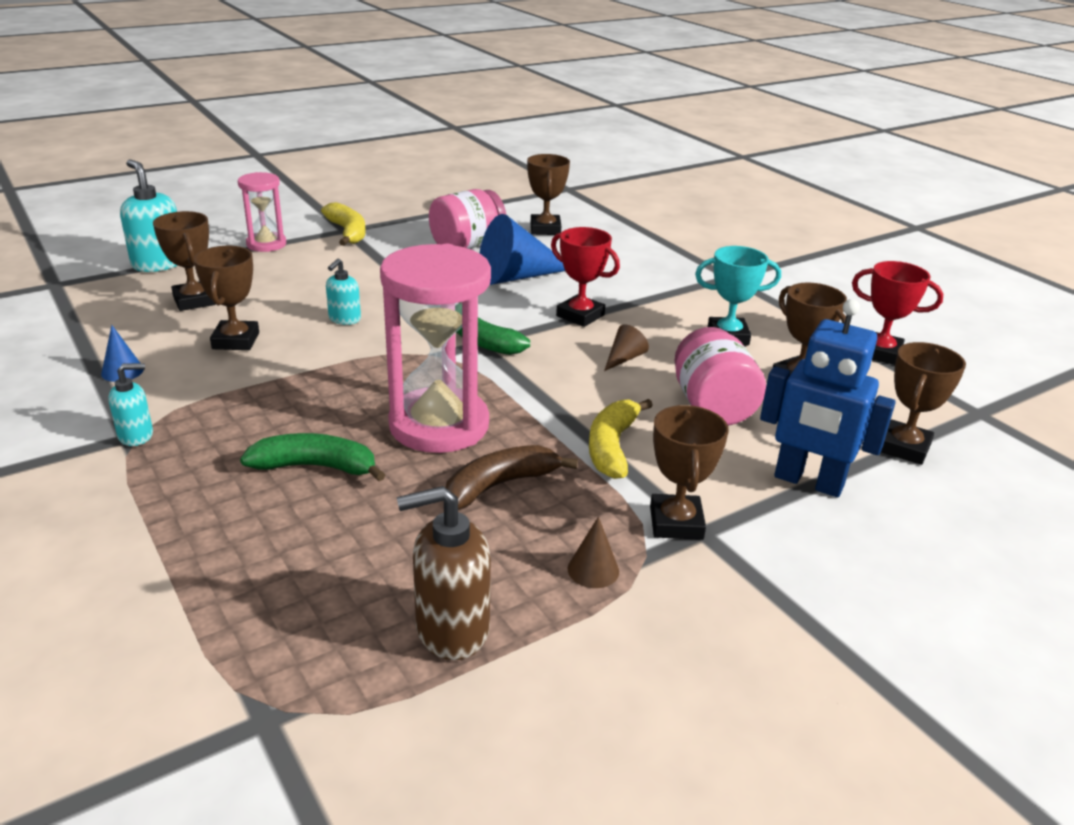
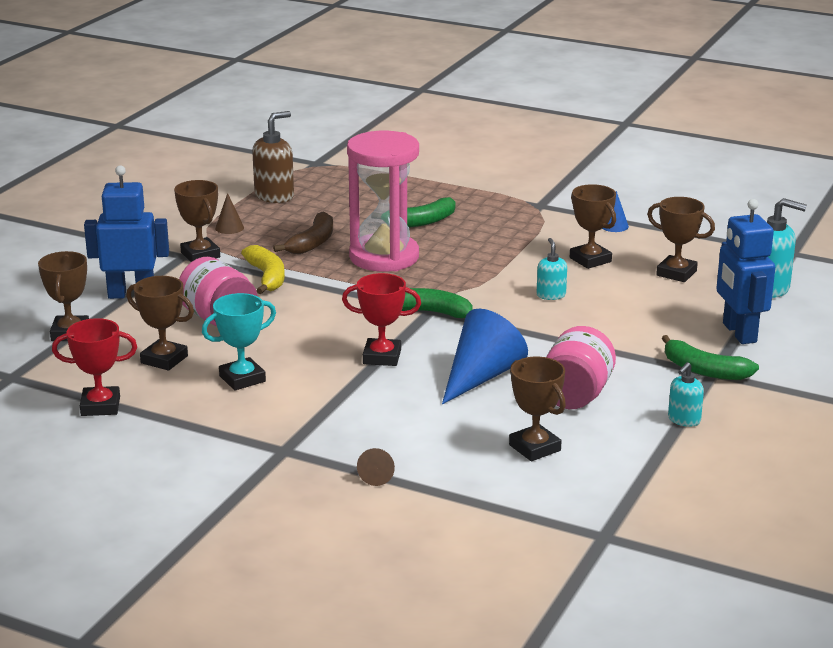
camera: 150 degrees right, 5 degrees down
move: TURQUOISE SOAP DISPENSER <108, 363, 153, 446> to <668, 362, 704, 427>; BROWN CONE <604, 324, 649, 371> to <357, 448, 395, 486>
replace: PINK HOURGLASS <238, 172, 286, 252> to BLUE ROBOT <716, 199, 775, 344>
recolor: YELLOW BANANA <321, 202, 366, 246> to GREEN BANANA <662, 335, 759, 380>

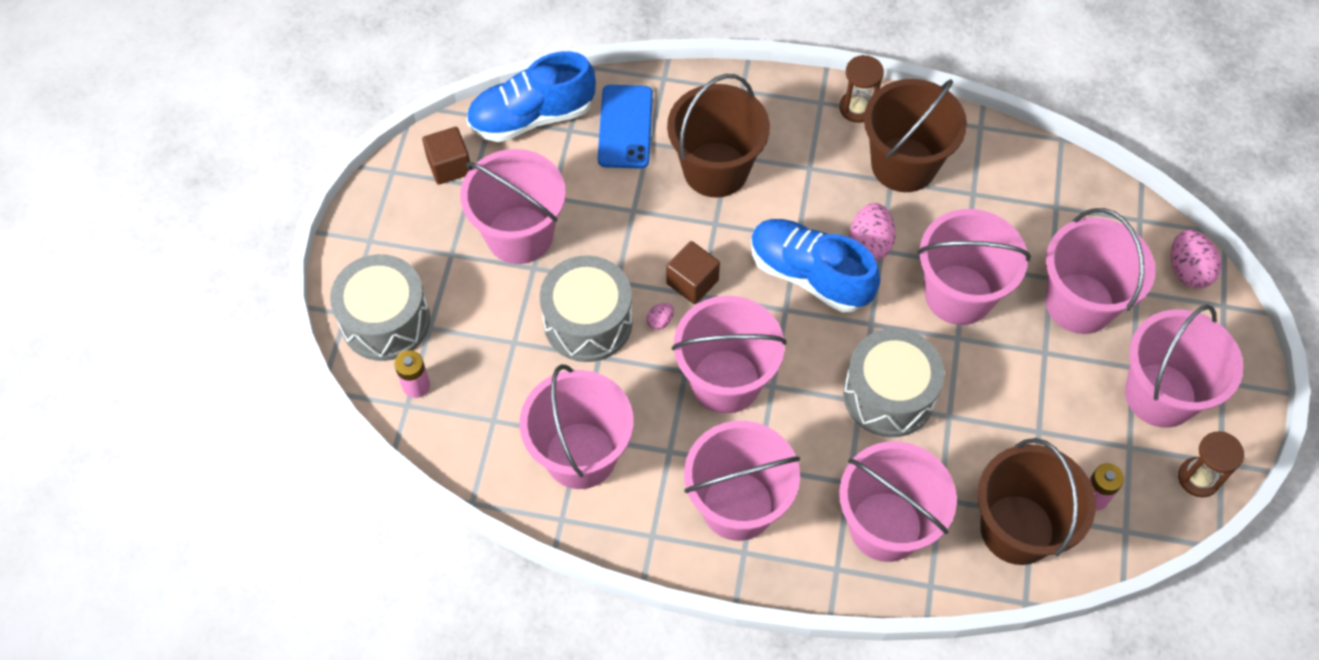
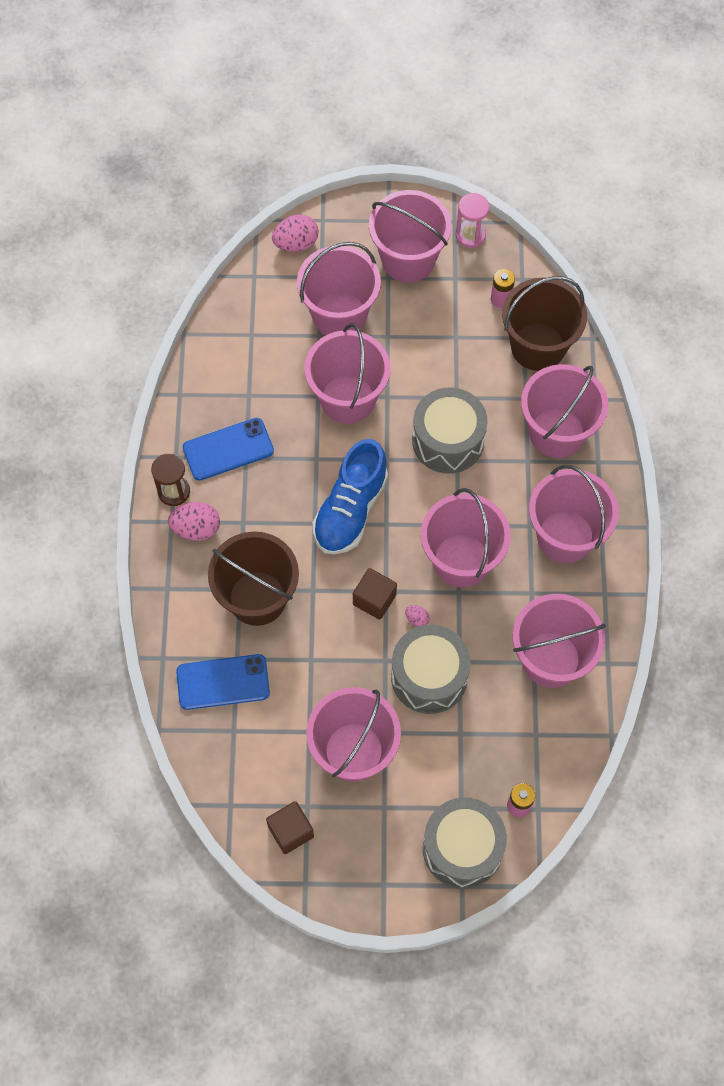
camera: 100 degrees left, 5 degrees up
delete: BLUE SHOE <466, 51, 596, 142>
move: PINK EGG <849, 203, 896, 261> to <168, 502, 220, 541>
replace: BROWN BUCKET <864, 79, 967, 192> to BLUE PHONE <183, 418, 274, 481>
recolor: BROWN HOURGLASS <1178, 431, 1244, 497> to PINK HOURGLASS <456, 193, 489, 248>

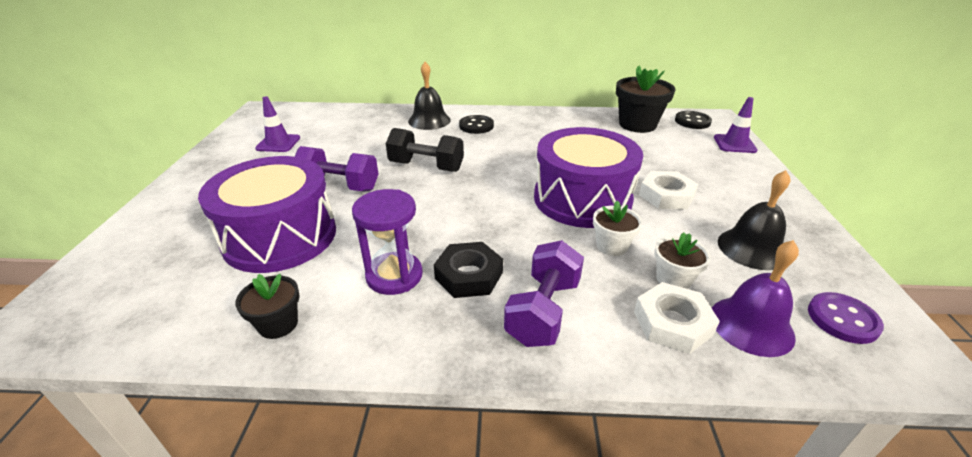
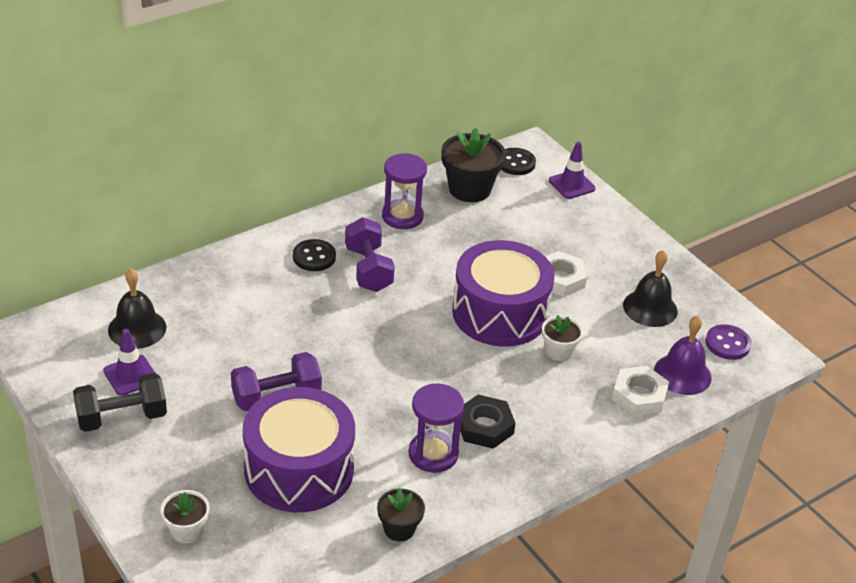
camera: 40 degrees left, 5 degrees up
insert: PURPLE HOURGLASS <382, 153, 427, 229>
move: BLACK DUMBBELL <386, 128, 464, 172> to <73, 373, 167, 432>; BLACK BELL <408, 62, 451, 130> to <108, 269, 166, 349>; PURPLE DUMBBELL <504, 240, 584, 347> to <345, 217, 395, 292>; WHITE FLOWER POT <654, 232, 711, 289> to <161, 490, 209, 543>

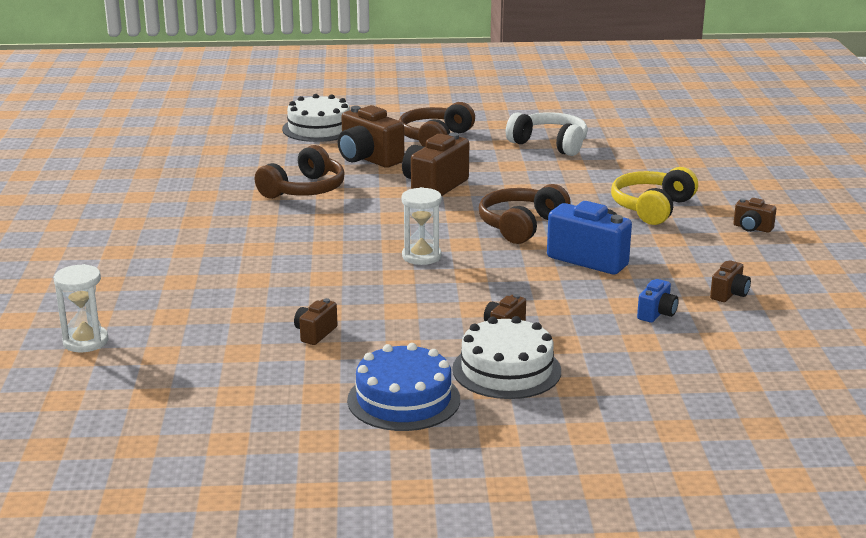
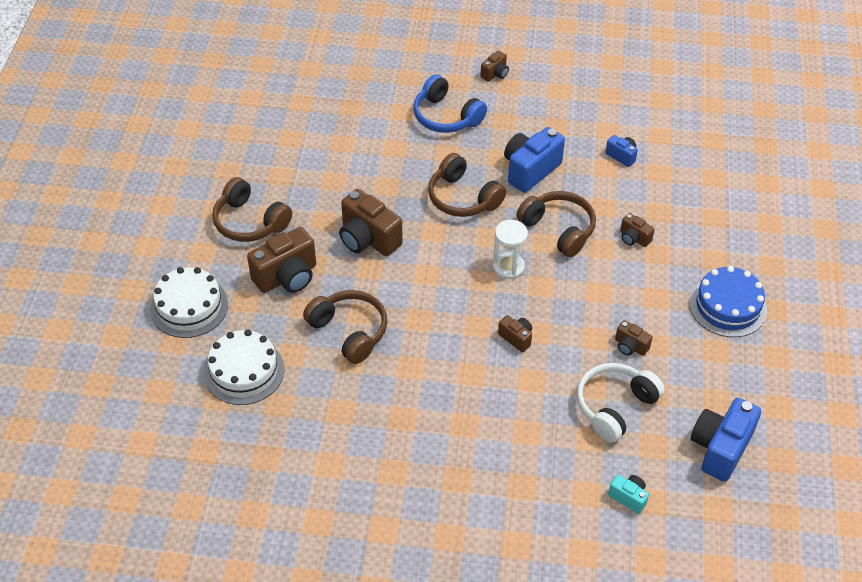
camera: 80 degrees left, 25 degrees up
insert: BROWN HEADPHONES <516, 191, 596, 257>; BLUE CAMERA <691, 398, 761, 482>
move: WHITE CAKE <452, 316, 561, 399> to <204, 330, 284, 405>; WHITE HEADPHONES <506, 112, 588, 156> to <577, 363, 665, 442>; BROWN CAMERA <710, 260, 751, 302> to <498, 315, 532, 352>
replace: WHITE HOURGLASS <54, 264, 109, 352> to TURQUOISE CAMERA <608, 475, 649, 514>
recolor: YELLOW HEADPHONES <611, 167, 698, 225> to BLUE HEADPHONES <413, 74, 487, 133>

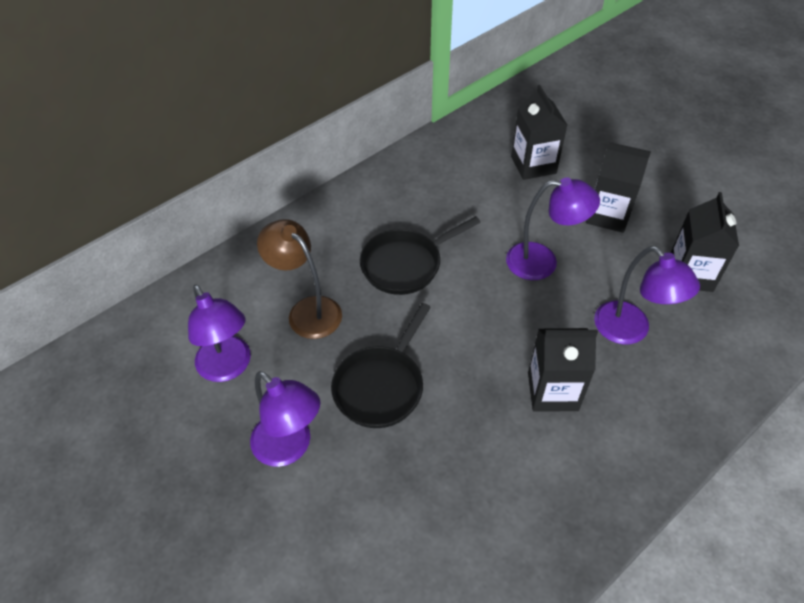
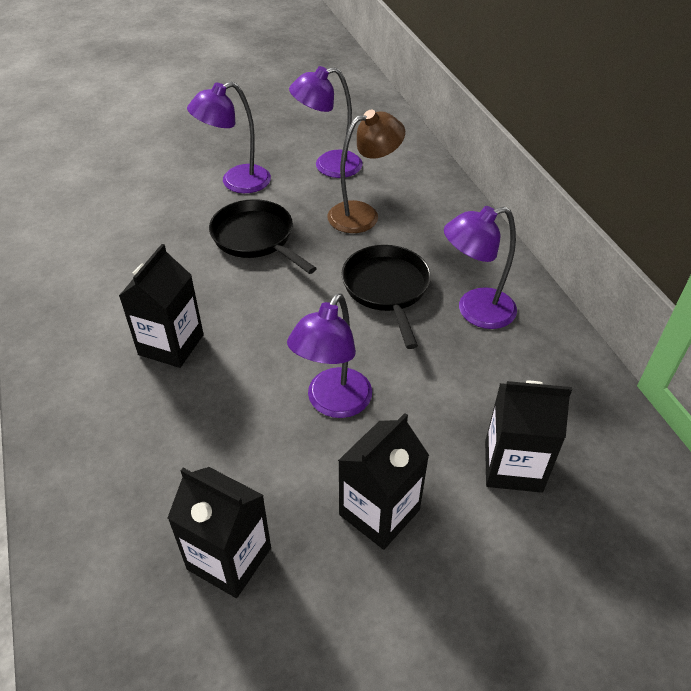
camera: 110 degrees right, 5 degrees down
move: PURPLE LAMP <594, 246, 700, 344> to <444, 206, 517, 329>

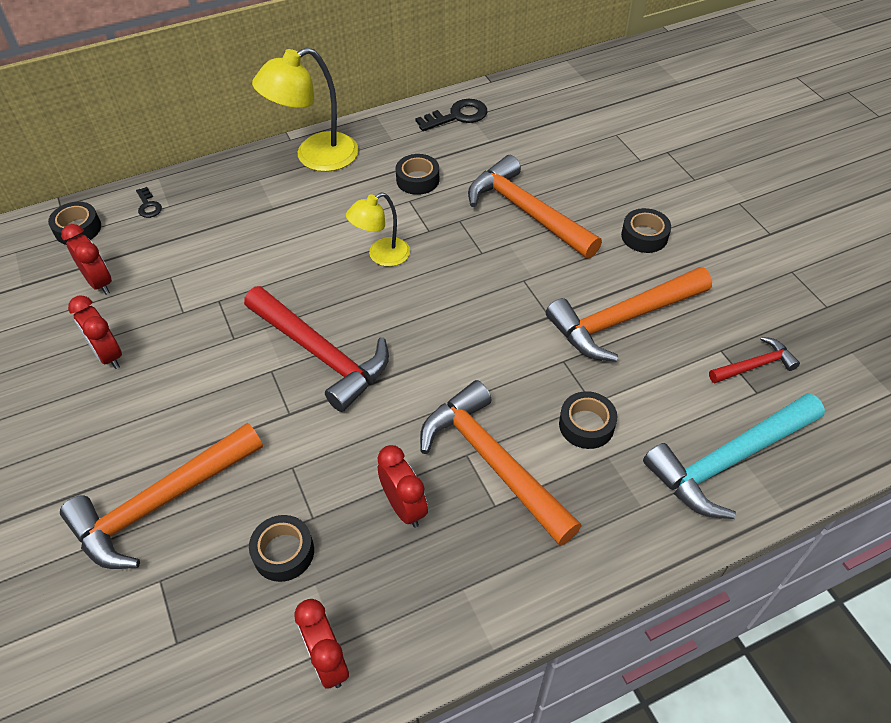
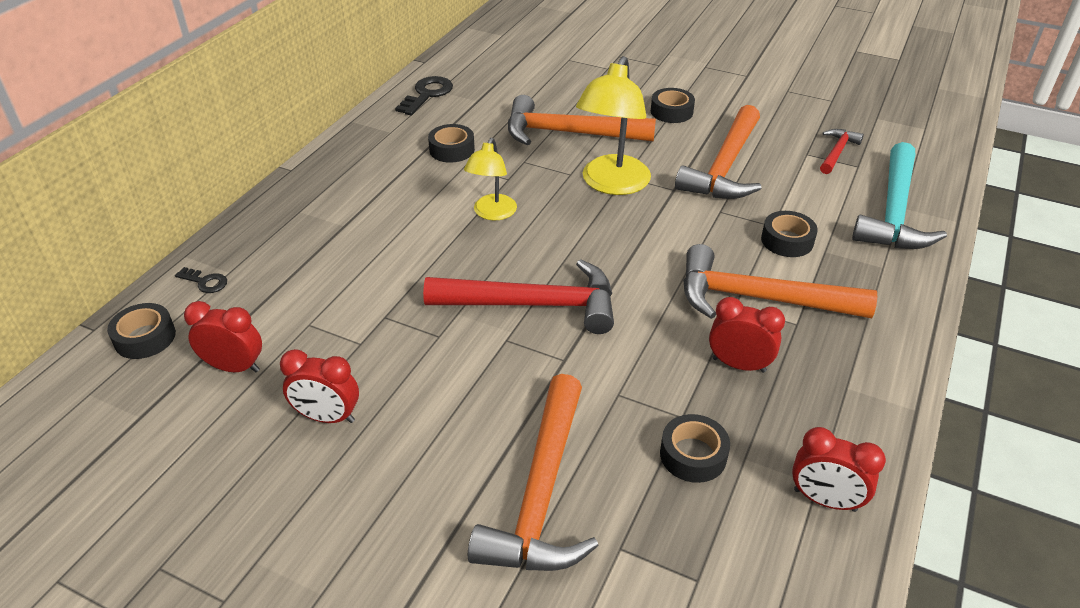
camera: 40 degrees left, 10 degrees down
move: YELLOW LAMP <252, 47, 358, 172> to <576, 56, 651, 195>

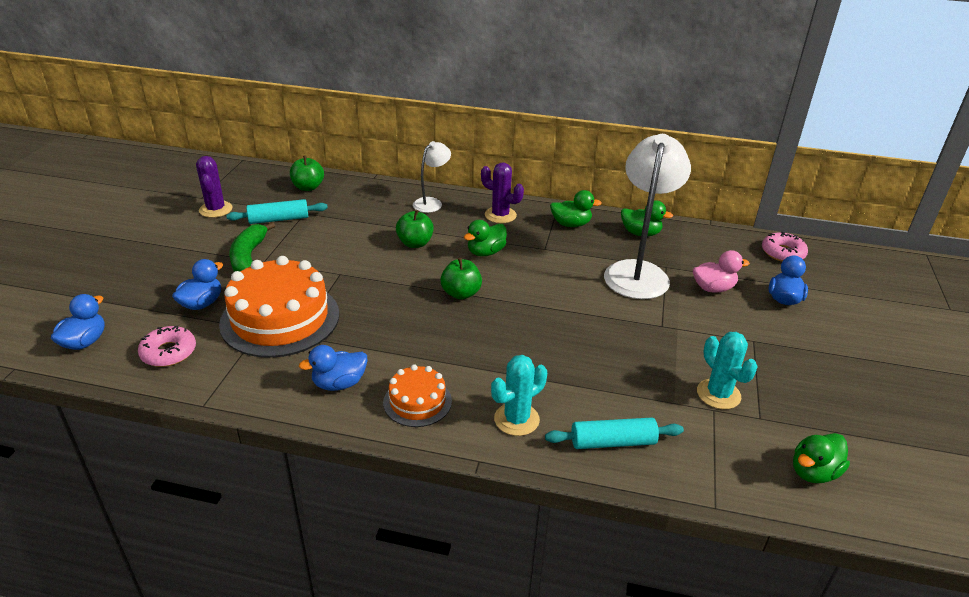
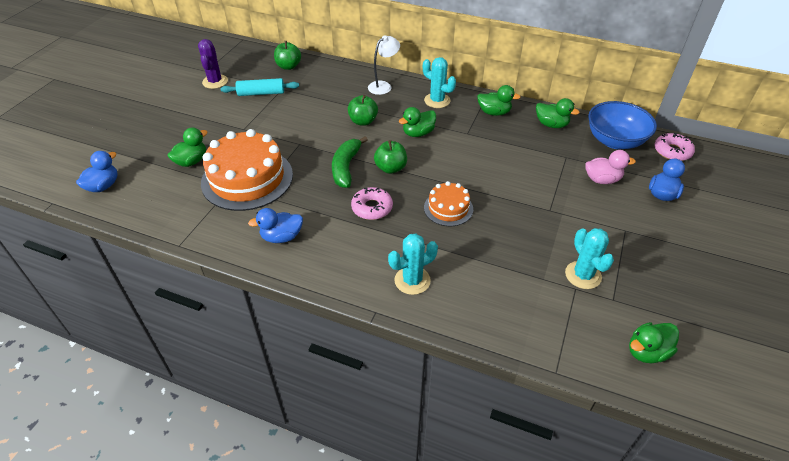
camera: 10 degrees right, 10 degrees up
delete: TURQUOISE ROLLING PIN <545, 418, 684, 449>; WHITE LAMP <604, 134, 691, 299>
insert: BLUE BOWL <588, 101, 657, 149>
move: PINK DONUT <138, 326, 196, 367> to <351, 187, 393, 220>; GREEN BANANA <229, 222, 275, 272> to <332, 136, 368, 188>; ORANGE CAKE <383, 364, 452, 427> to <424, 181, 473, 226>
recolor: BLUE DUCK <172, 259, 223, 310> to GREEN DUCK <167, 128, 208, 167>; PURPLE CACTUS <481, 162, 524, 223> to TURQUOISE CACTUS <423, 57, 456, 108>

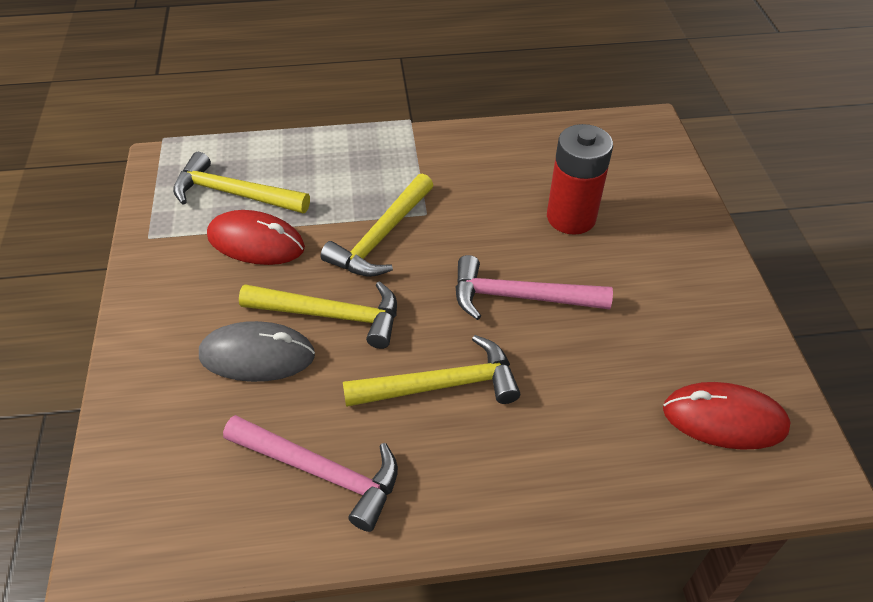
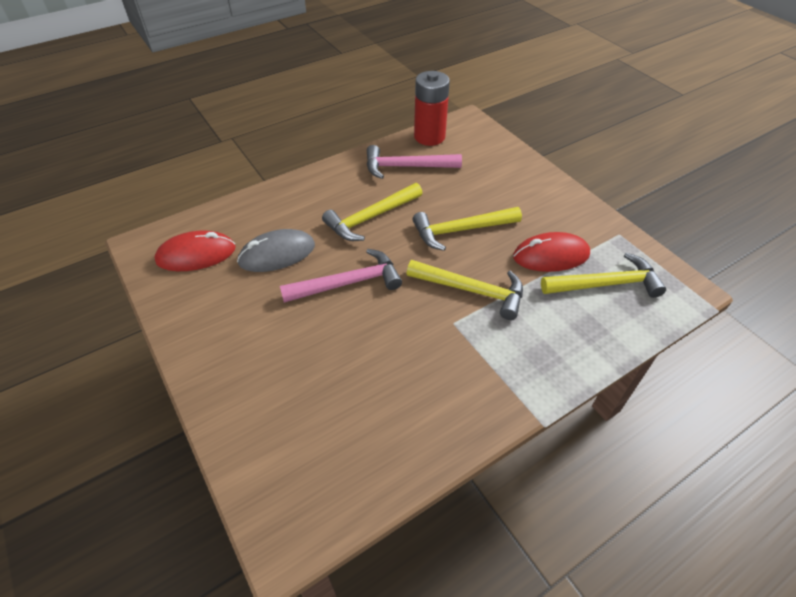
camera: 155 degrees right, 0 degrees up
move: GREY MOUSE <199, 321, 315, 382> to <237, 229, 315, 272>; RED BATTERY <547, 124, 613, 235> to <414, 71, 450, 146>
rotate: YELLOW HAMMER <320, 173, 434, 277> = <406, 260, 523, 320> 105 degrees clockwise

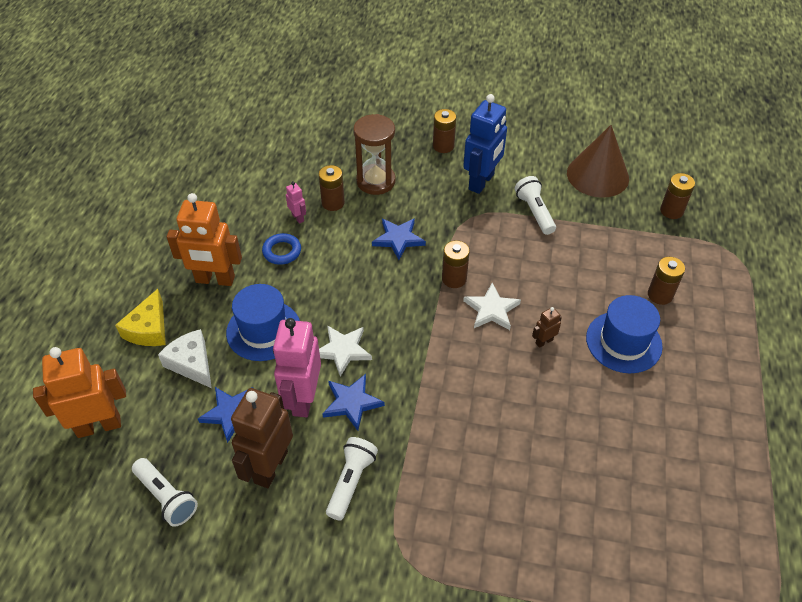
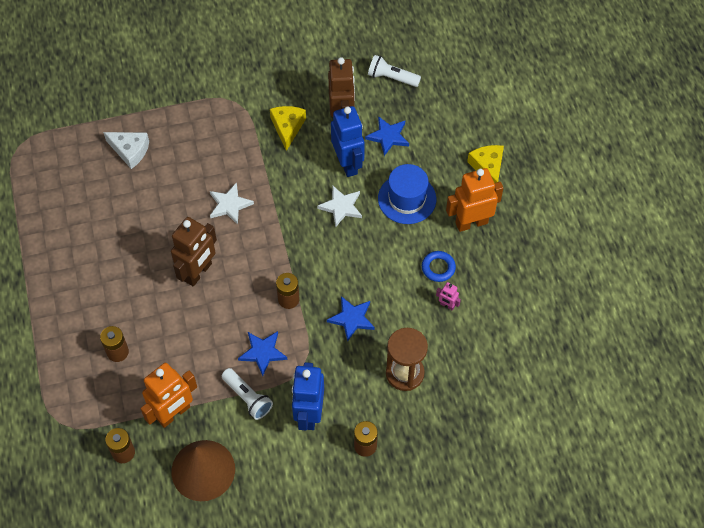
camera: 155 degrees right, 10 degrees up
delete: BROWN BATTERY <318, 165, 345, 211>; BLUE HAT <586, 295, 663, 373>
move: ORANGE ROBOT <33, 347, 126, 438> to <140, 363, 197, 428>; WHITE CHEESE <158, 329, 212, 388> to <103, 132, 149, 169>; BLUE STAR <322, 374, 385, 431> to <238, 331, 288, 376>; WHITE STAR <463, 283, 521, 330> to <210, 182, 254, 225>
replace: WHITE FLASHLIGHT <326, 437, 378, 520> to YELLOW CHEESE <270, 106, 306, 151>
recolor: PINK ROBOT <273, 318, 321, 417> to BLUE ROBOT <331, 106, 365, 177>
resize: BROWN ROBOT <532, 307, 562, 348> = <171, 217, 217, 286> x2.24

